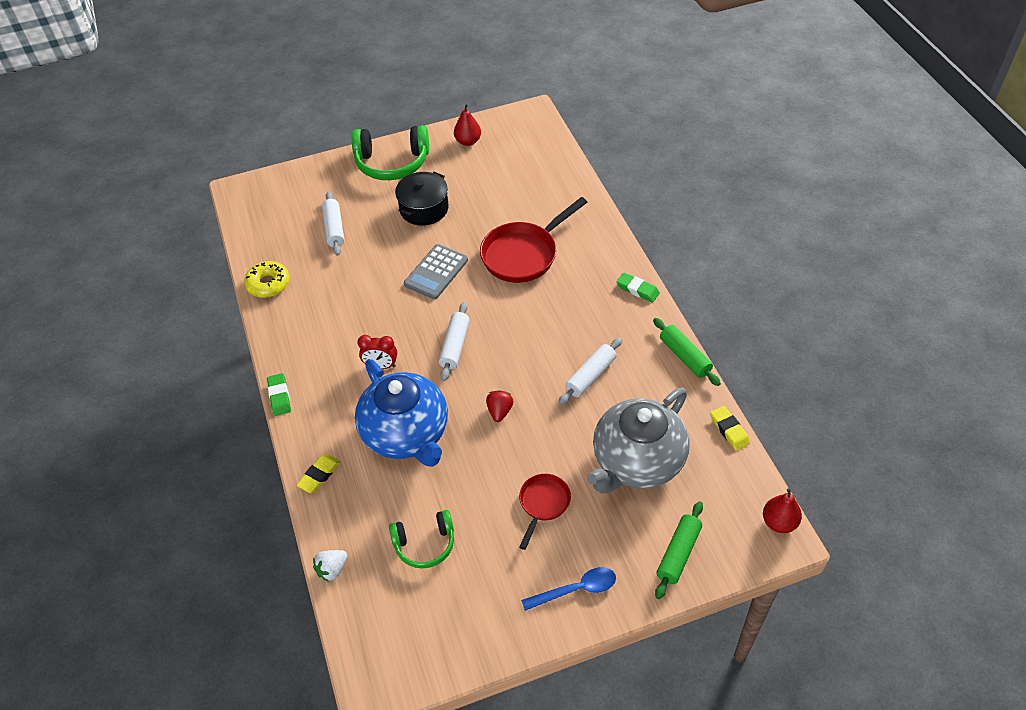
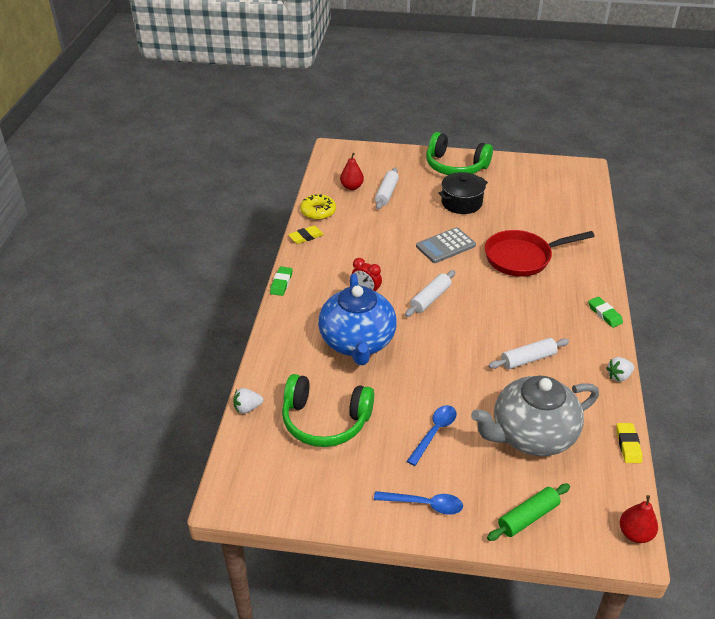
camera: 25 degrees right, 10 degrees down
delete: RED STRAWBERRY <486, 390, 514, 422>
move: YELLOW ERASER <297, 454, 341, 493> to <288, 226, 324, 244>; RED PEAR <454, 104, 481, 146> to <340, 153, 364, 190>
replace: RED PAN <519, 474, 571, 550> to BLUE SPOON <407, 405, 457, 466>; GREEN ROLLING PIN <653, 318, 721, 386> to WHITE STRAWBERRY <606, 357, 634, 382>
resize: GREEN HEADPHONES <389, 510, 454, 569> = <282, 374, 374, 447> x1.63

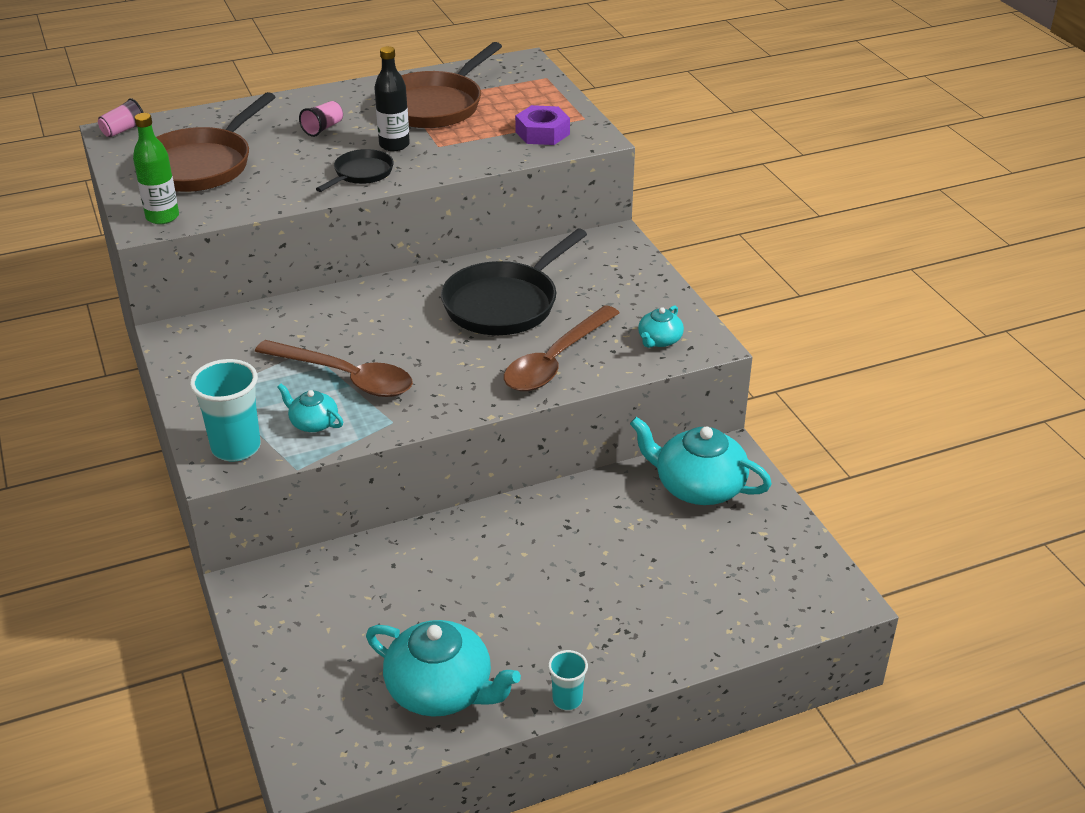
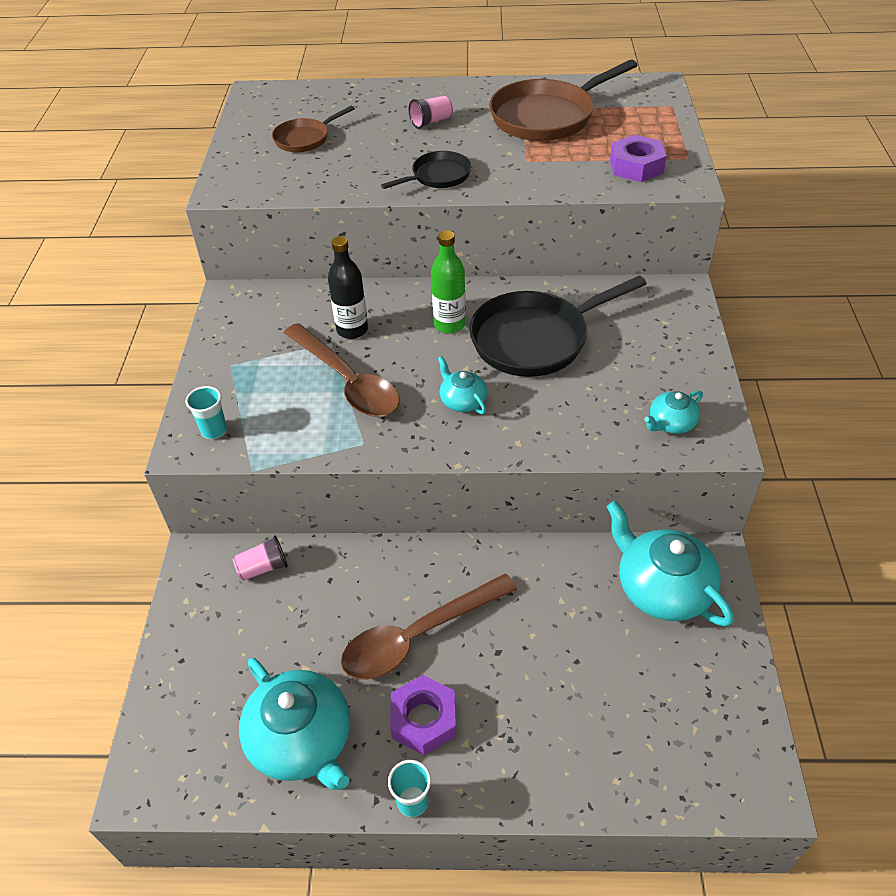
camera: 25 degrees right, 10 degrees up
insert: PURPLE NUT <390, 675, 456, 755>
move: PINK CUP <98, 98, 144, 137> to <233, 536, 288, 580>; GREEN BOTTLE <133, 113, 179, 224> to <431, 230, 466, 333>; TURQUOISE TEAPOT <277, 384, 343, 432> to <438, 356, 487, 414>; BLACK BOTTLE <374, 46, 410, 151> to <328, 236, 368, 339>; BROWN SPOON <504, 305, 620, 391> to <341, 574, 518, 680>
resize: BROWN PAN <156, 92, 275, 192> = <272, 106, 355, 152> x0.53; TURQUOISE CUP <190, 359, 261, 462> = <186, 386, 227, 439> x0.55

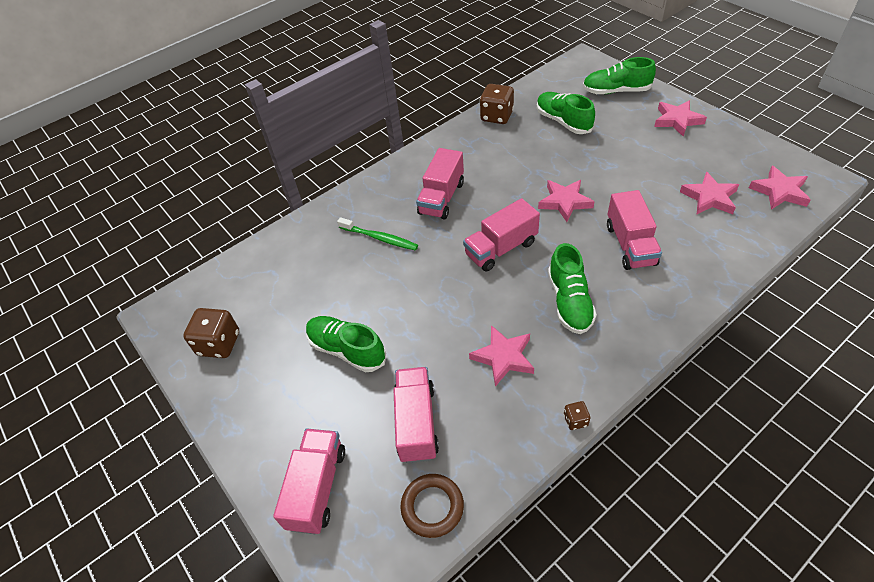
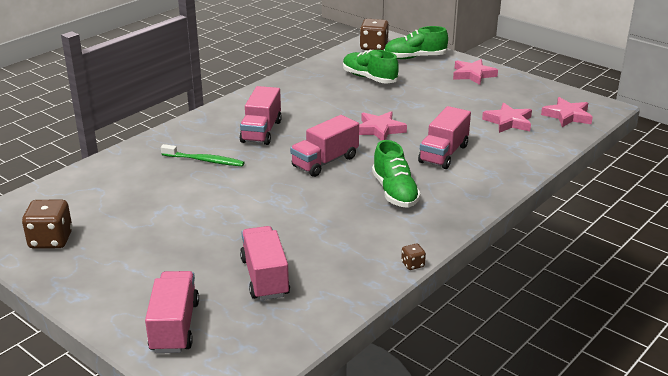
camera: 15 degrees left, 20 degrees down
delete: GREEN SHOE <306, 316, 386, 372>; BROWN RING <400, 474, 464, 538>; PINK STAR <469, 325, 534, 387>
move: BROWN DICE <480, 84, 514, 124> to <360, 19, 389, 50>
rotate: PINK TRUCK <607, 190, 662, 270> = <418, 106, 471, 169> 45 degrees clockwise

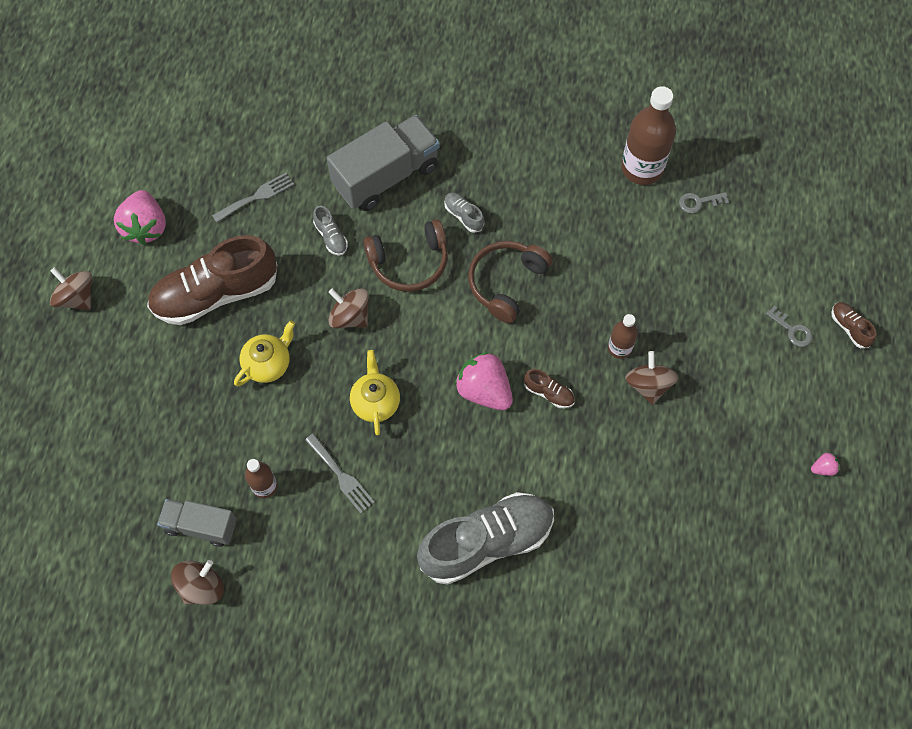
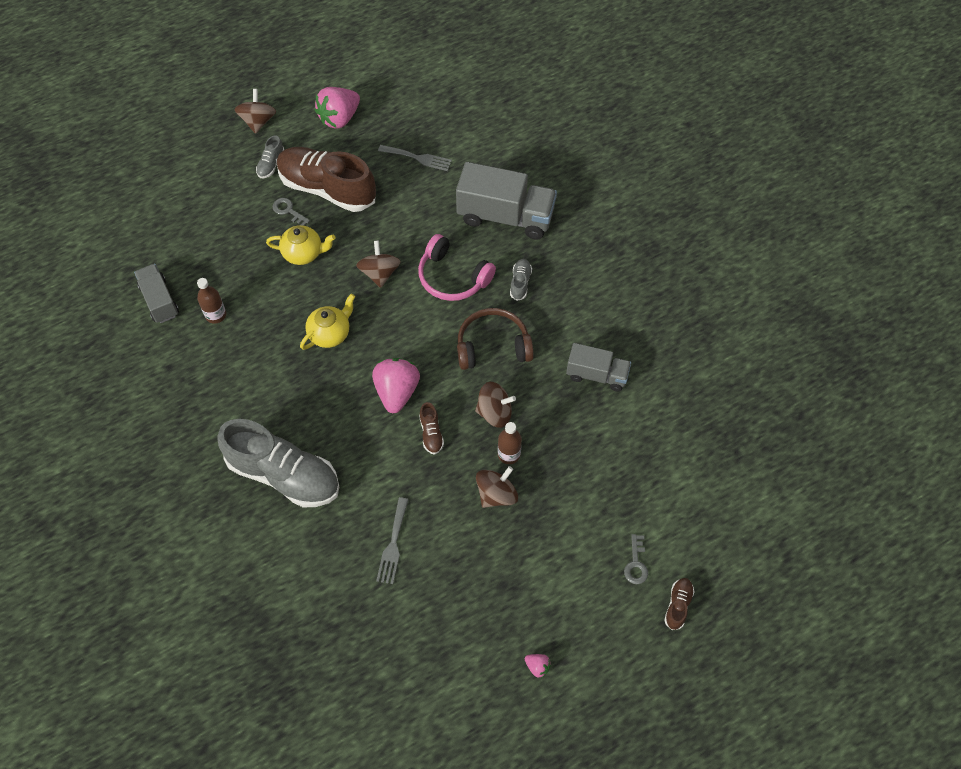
camera: 50 degrees right, 5 degrees down
delete: BROWN BOTTLE <621, 86, 676, 185>
insert: GREY TRUCK <566, 343, 631, 392>
move: BROWN SPINNING TOP <171, 560, 224, 605> to <475, 382, 516, 428>; GREY FORK <305, 433, 375, 514> to <376, 497, 409, 584>; GREY SHOE <313, 206, 348, 255> to <256, 135, 284, 178>; GREY KEY <679, 192, 729, 213> to <273, 198, 310, 226>
recolor: BROWN HEADPHONES <363, 219, 448, 292> to PINK HEADPHONES <418, 234, 496, 301>

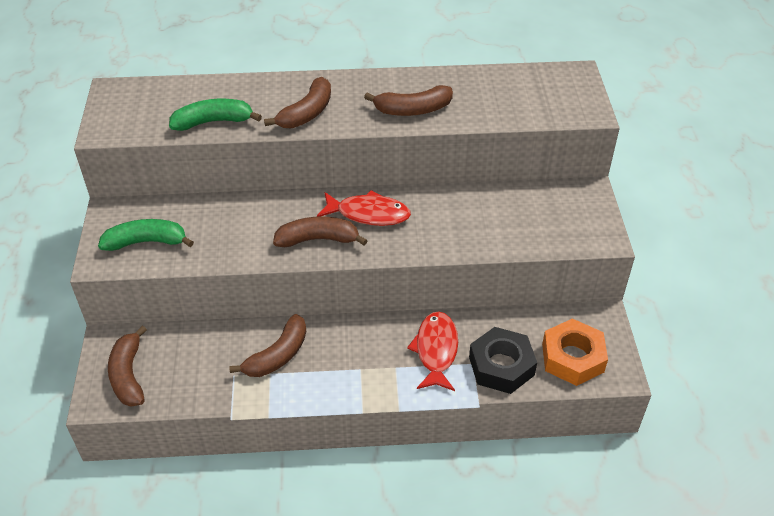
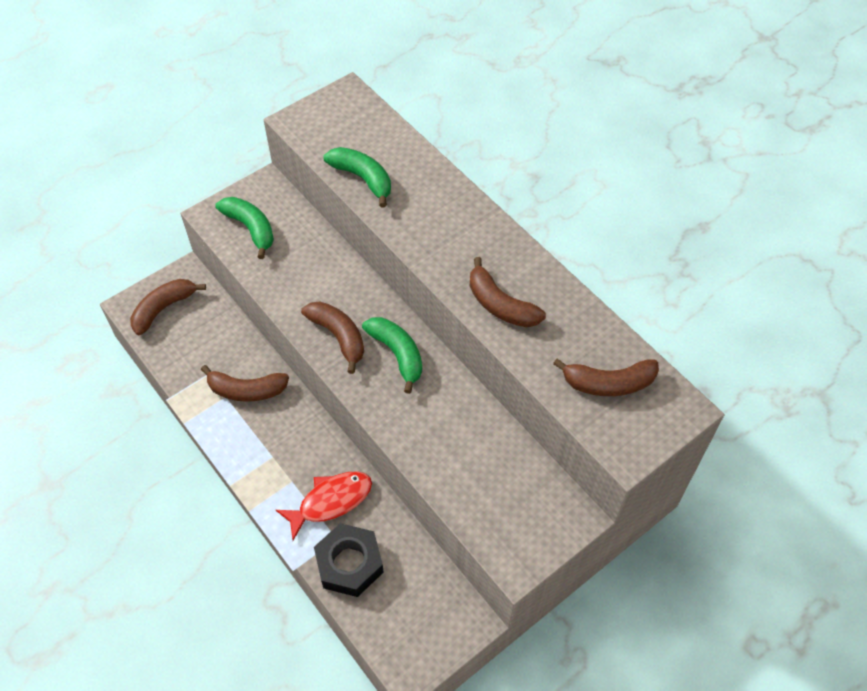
camera: 55 degrees right, 10 degrees up
delete: ORANGE NUT <542, 318, 608, 386>
move: BROWN BANANA <264, 77, 331, 128> to <553, 359, 659, 396>
replace: RED FISH <317, 190, 411, 226> to GREEN BANANA <362, 317, 422, 394>

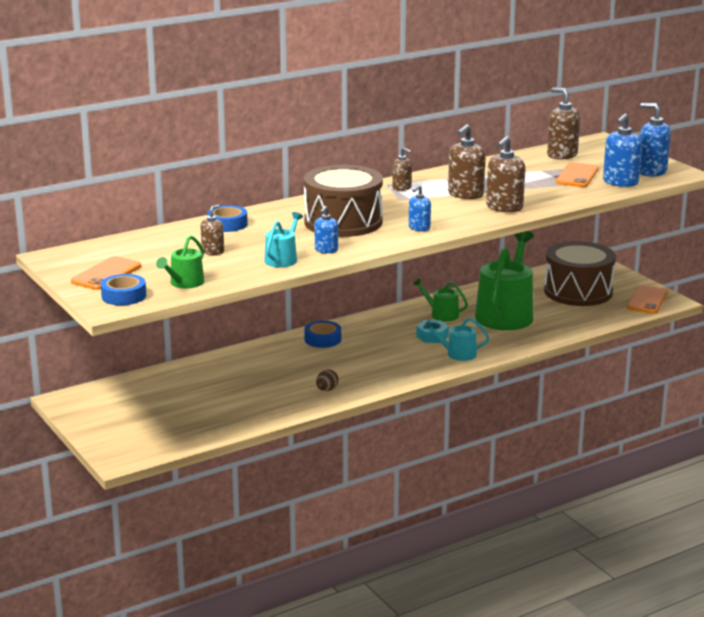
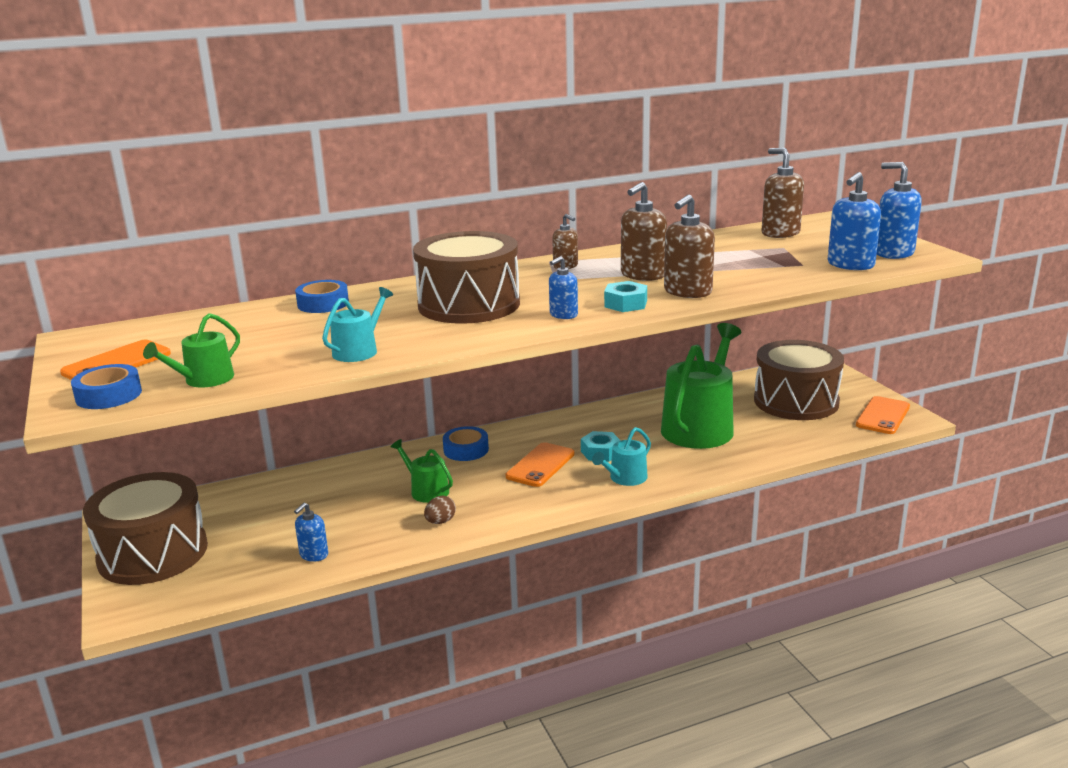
camera: 10 degrees right, 0 degrees up
delete: BROWN SOAP DISPENSER <200, 205, 224, 255>
insert: BROWN DRUM <83, 472, 208, 585>; TURQUOISE NUT <604, 281, 647, 312>
move: BLUE SOAP DISPENSER <314, 206, 338, 254> to <294, 502, 328, 562>; GREEN WATERING CAN <413, 278, 468, 322> to <391, 439, 453, 503>; ORANGE PHONE <556, 162, 599, 187> to <506, 442, 575, 487>
rotate: TURQUOISE WATERING CAN <423, 318, 489, 361> = <592, 427, 651, 486> 60 degrees counterclockwise

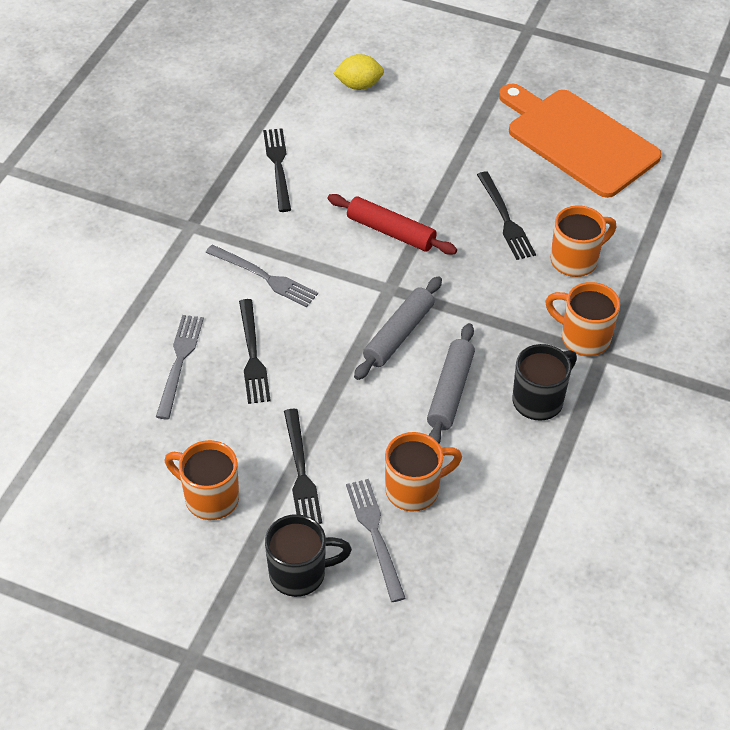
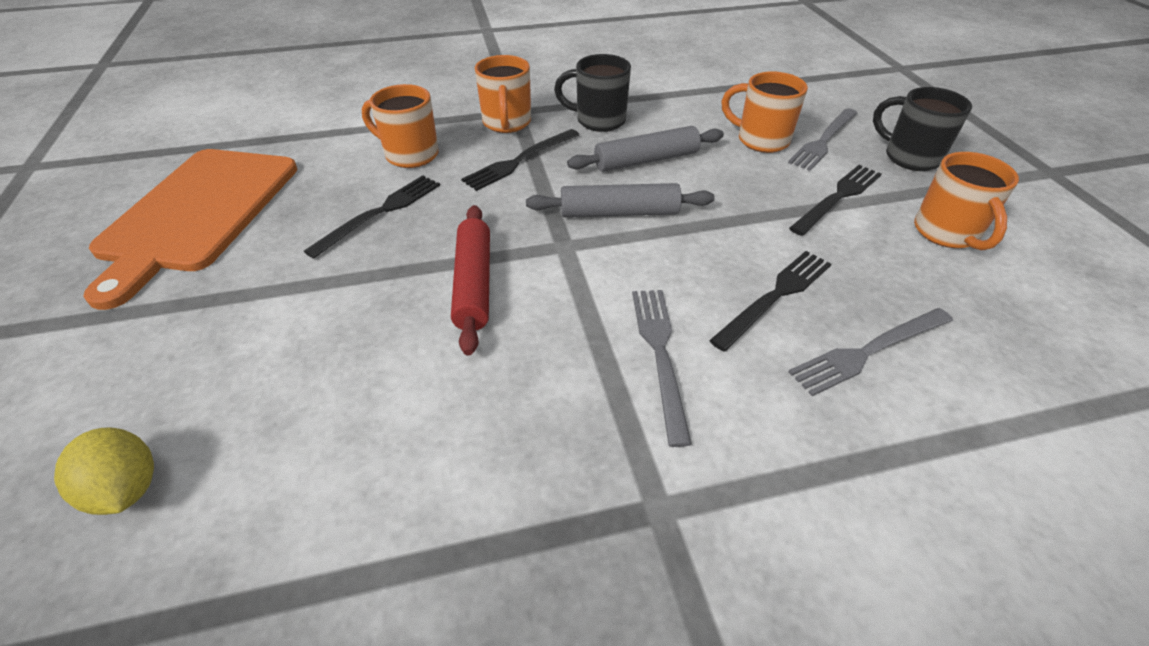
camera: 125 degrees left, 5 degrees down
move: BLACK FORK <263, 128, 291, 212> to <461, 129, 579, 191>

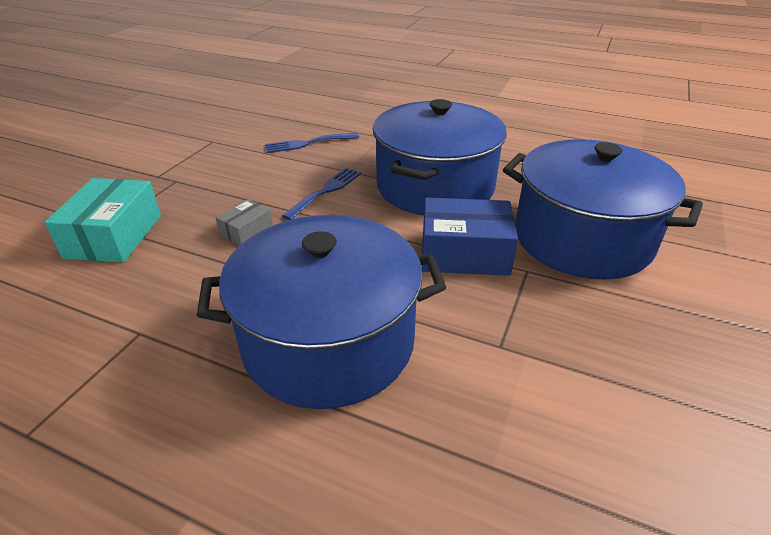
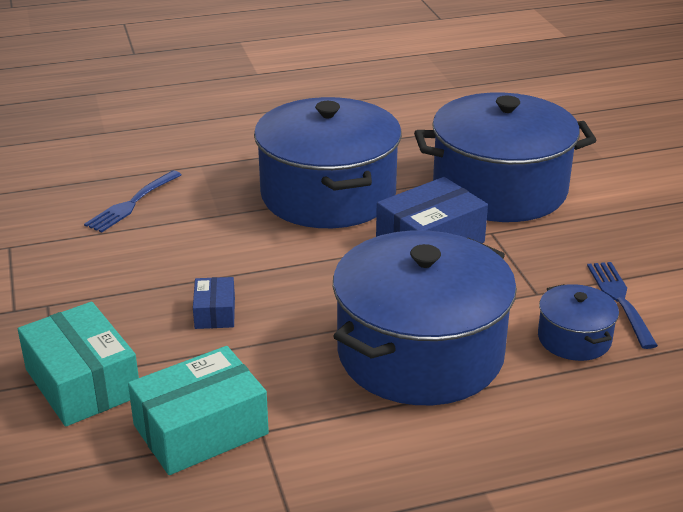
camera: 40 degrees left, 5 degrees down
insert: TURQUOISE BOX <128, 346, 269, 475>; BLUE POT <538, 284, 619, 361>
move: BLUE FORK <282, 168, 361, 220> to <587, 262, 658, 349>
recolor: GREY BOX <215, 199, 273, 246> to BLUE BOX <193, 277, 235, 329>

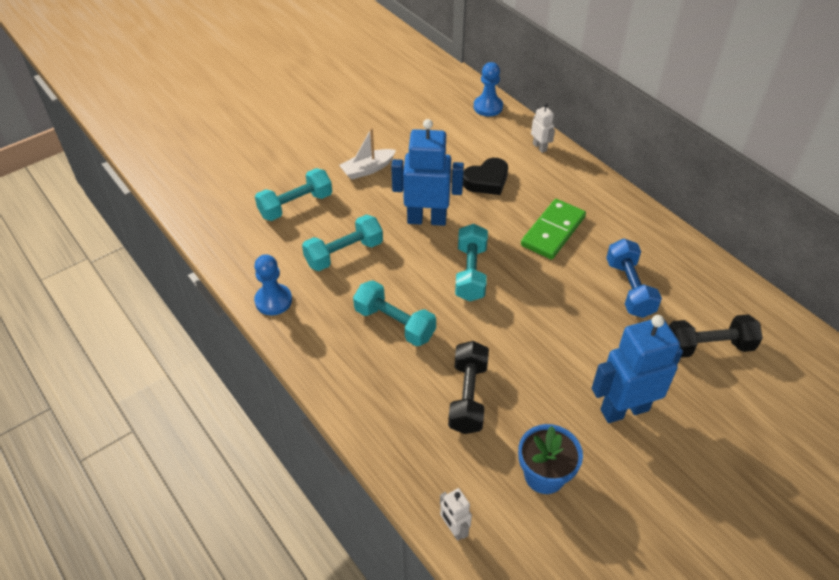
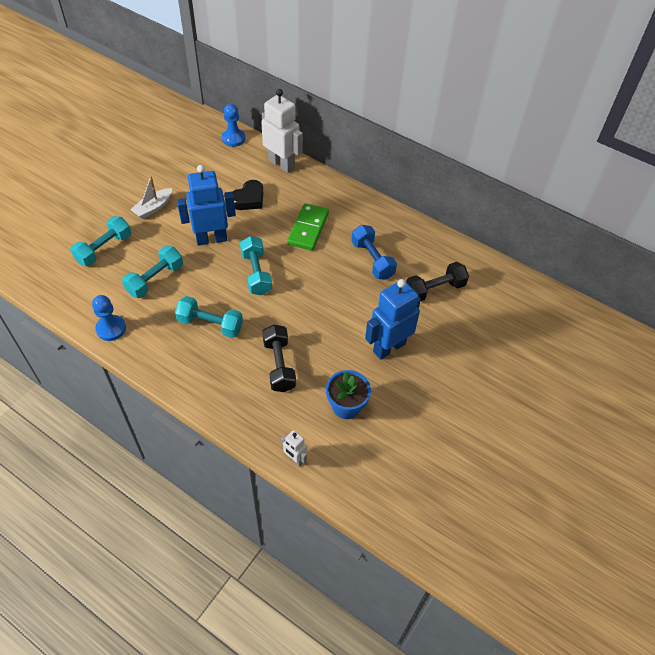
camera: 20 degrees left, 5 degrees up
resize: WHITE ROBOT <531, 103, 555, 153> = <261, 89, 303, 173> x2.14

